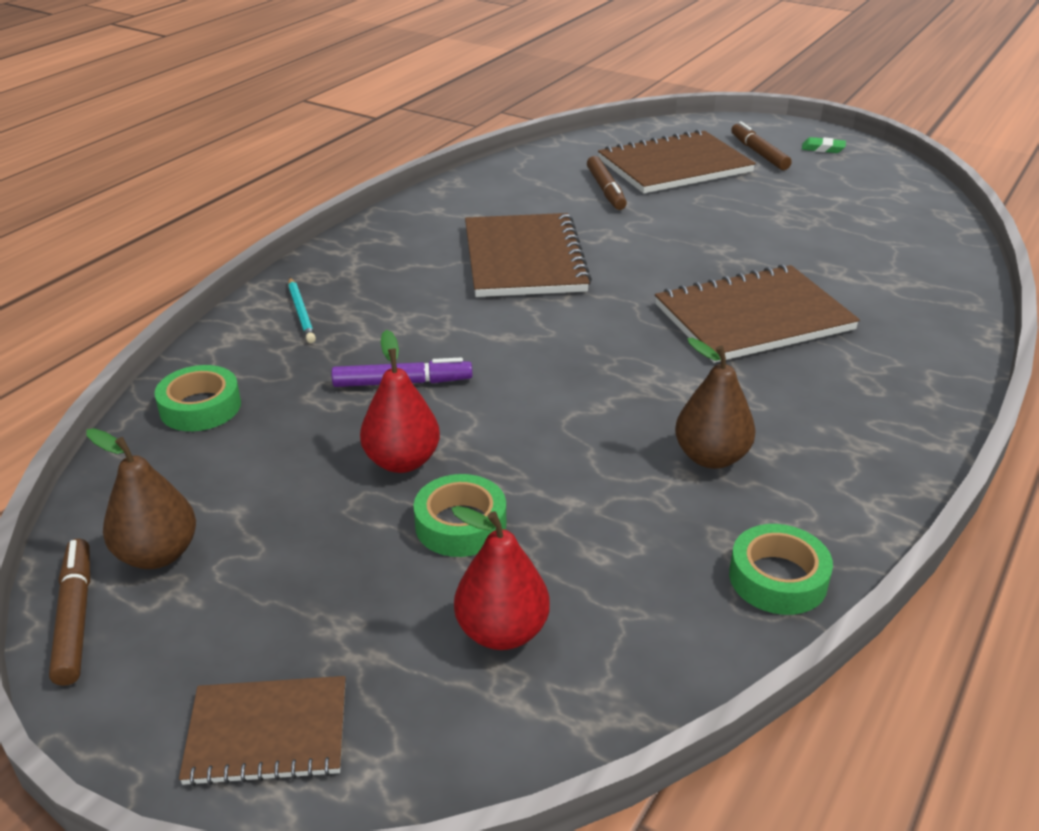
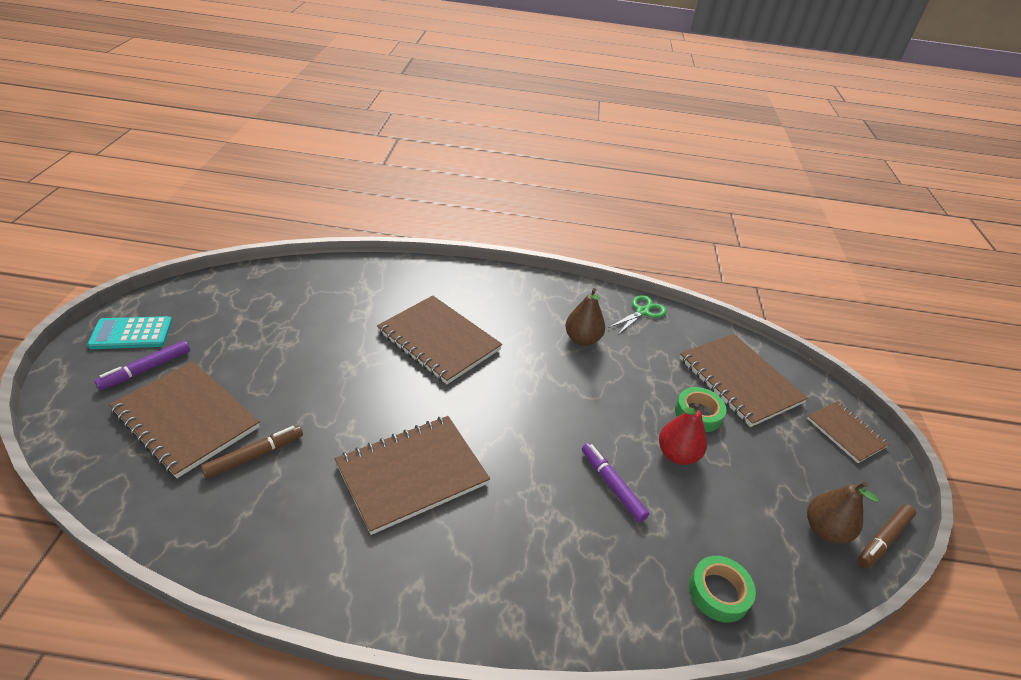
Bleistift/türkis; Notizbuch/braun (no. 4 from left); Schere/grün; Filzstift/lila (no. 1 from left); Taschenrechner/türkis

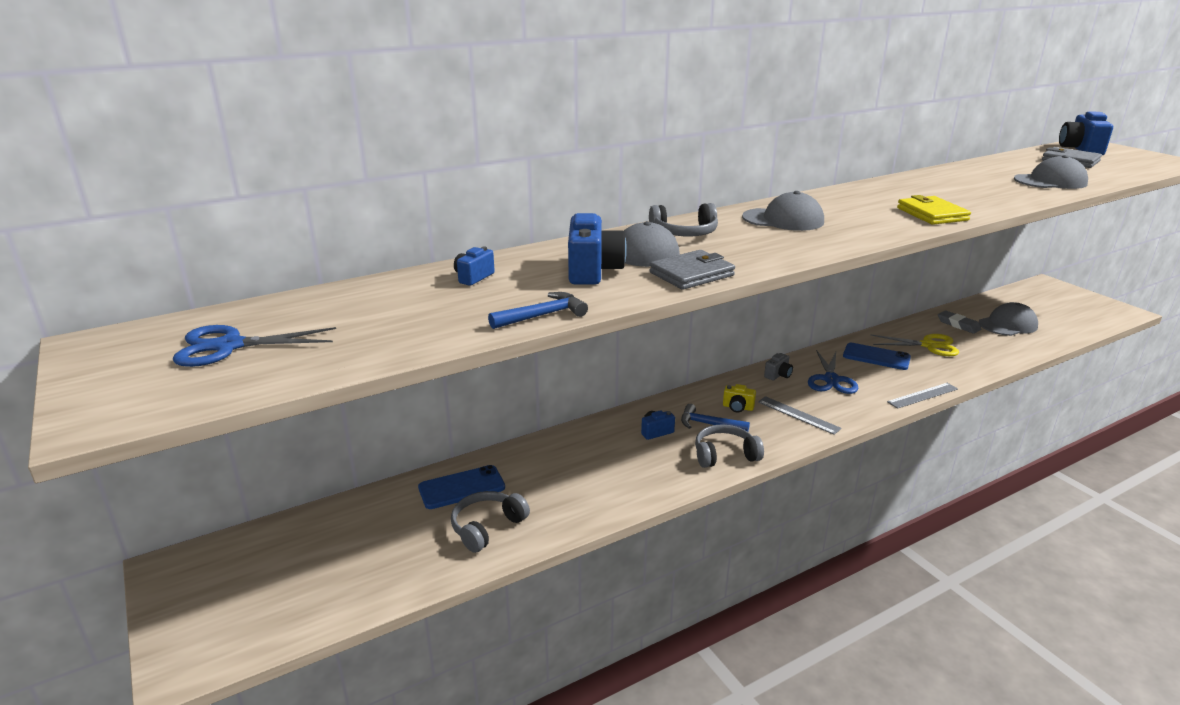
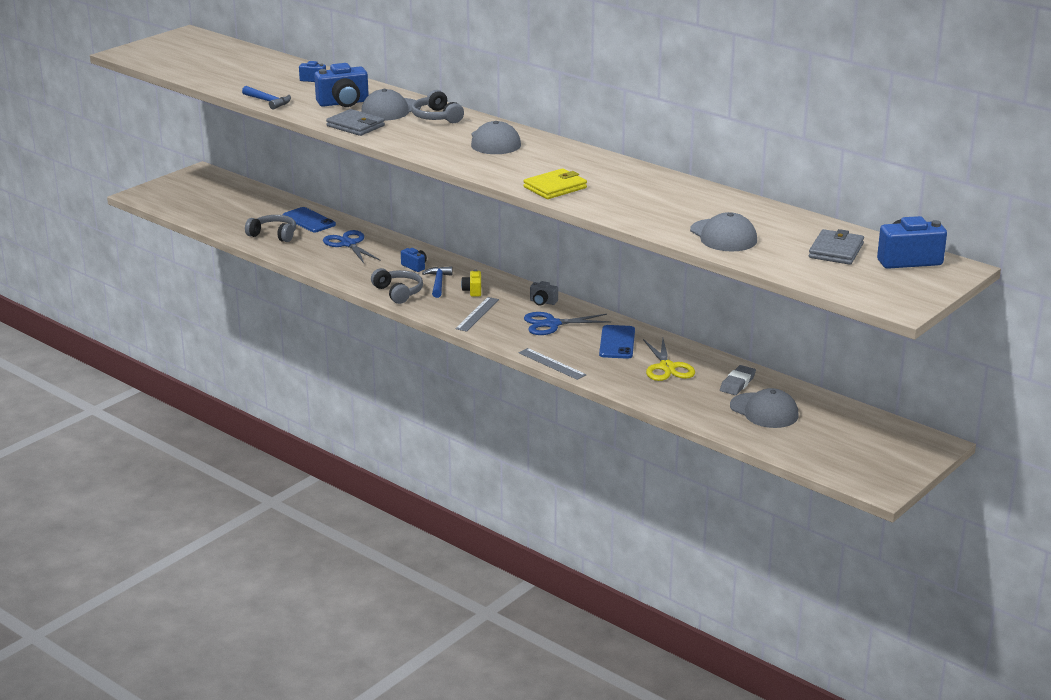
Schere/blau (no. 1 from left)

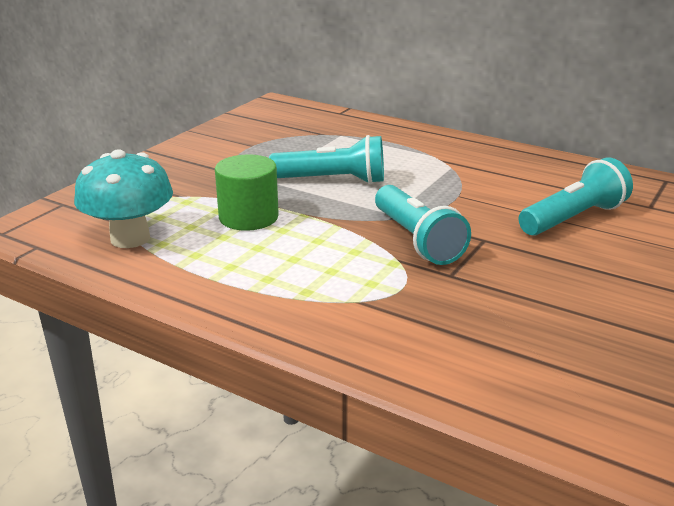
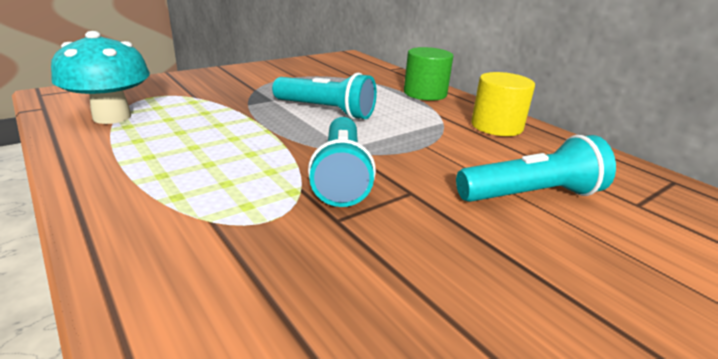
Vollzylinder/grün; Vollzylinder/gelb

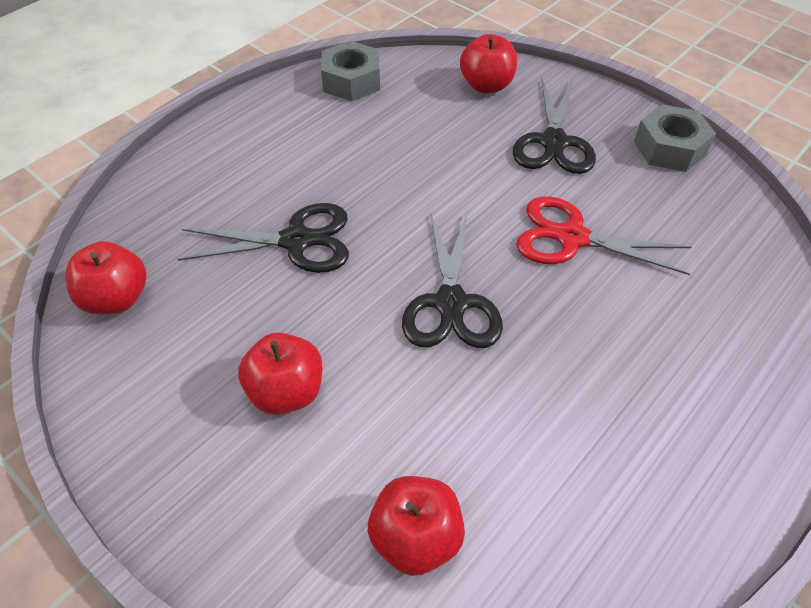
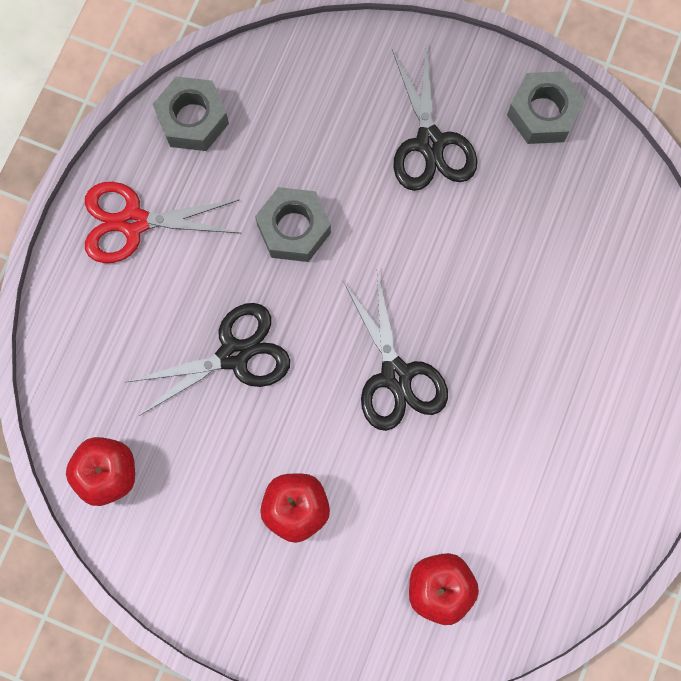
Apfel/rot (no. 4 from left in the first image); Schere/rot; Sechskantmutter/grau (no. 2 from left)

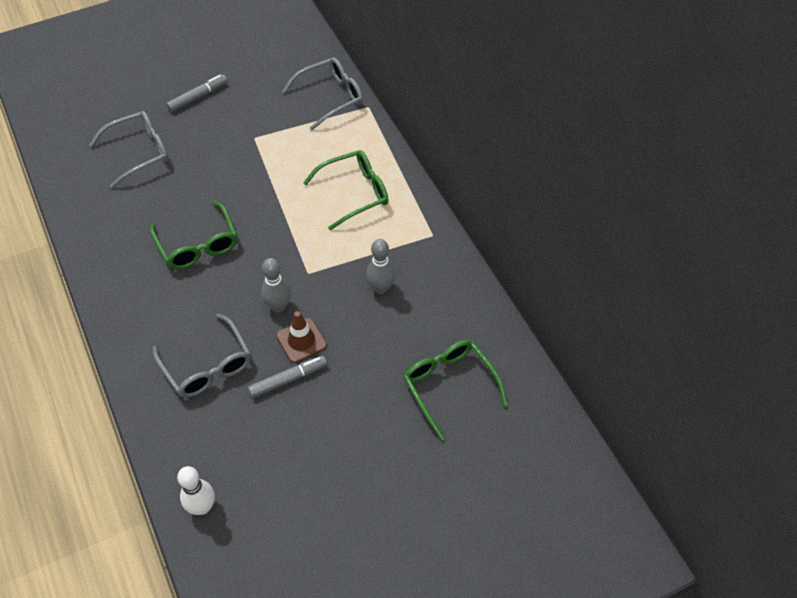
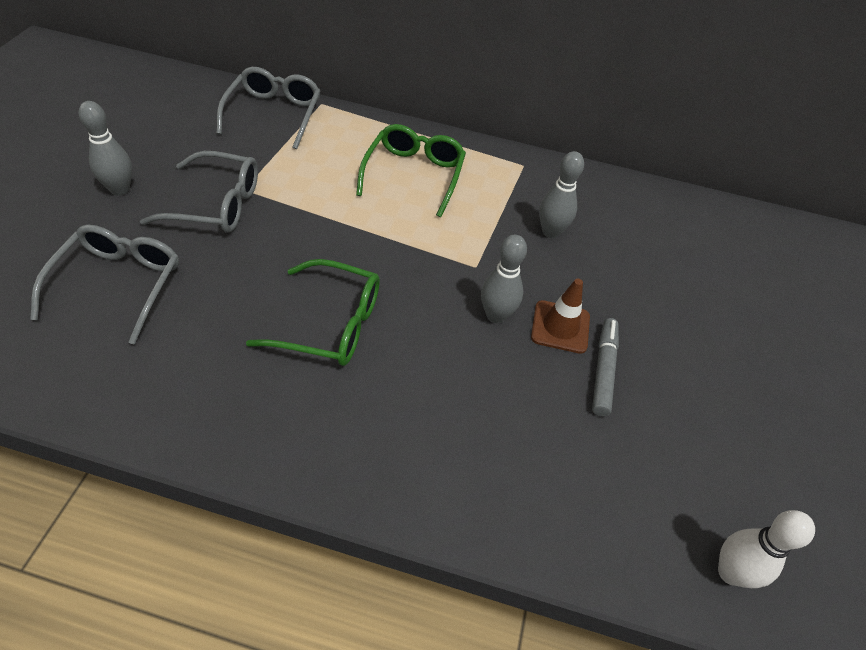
Brille/grau (no. 2 from left); Bowlingkegel/grau (no. 1 from left); Brille/grün (no. 3 from left in the first image)

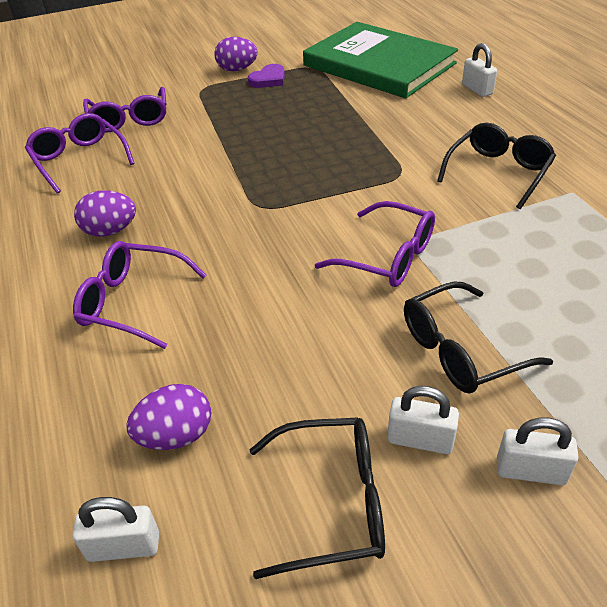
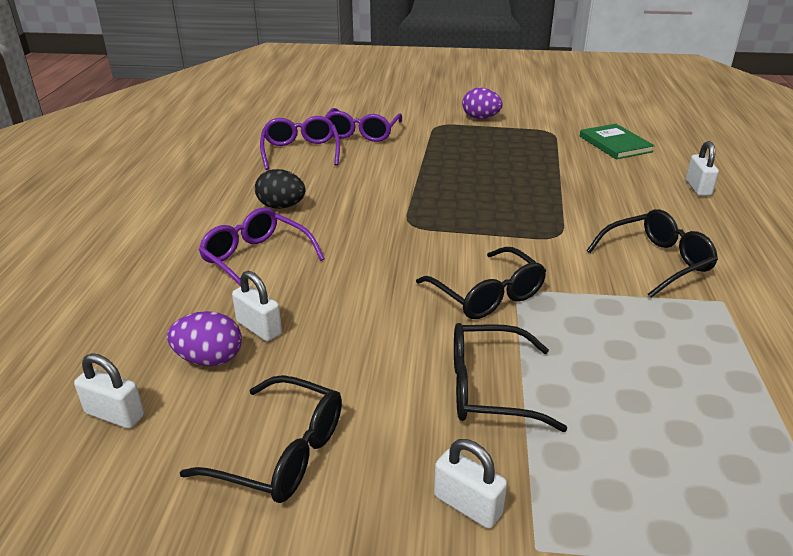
Ei/schwarz; Herz/lila; Buch/grün; Brille/schwarz (no. 2 from left); Vorhängeschloss/weiß (no. 2 from left)

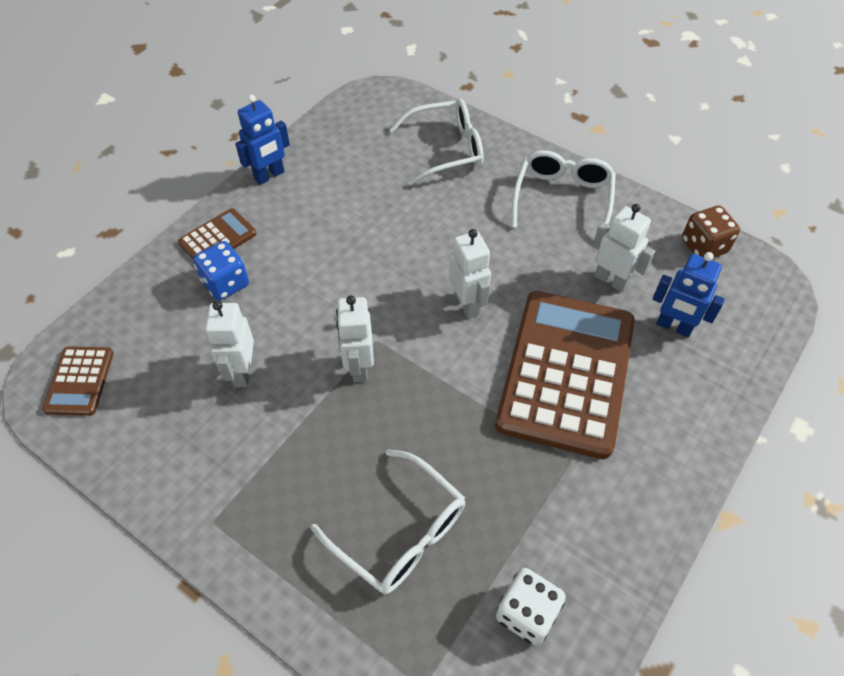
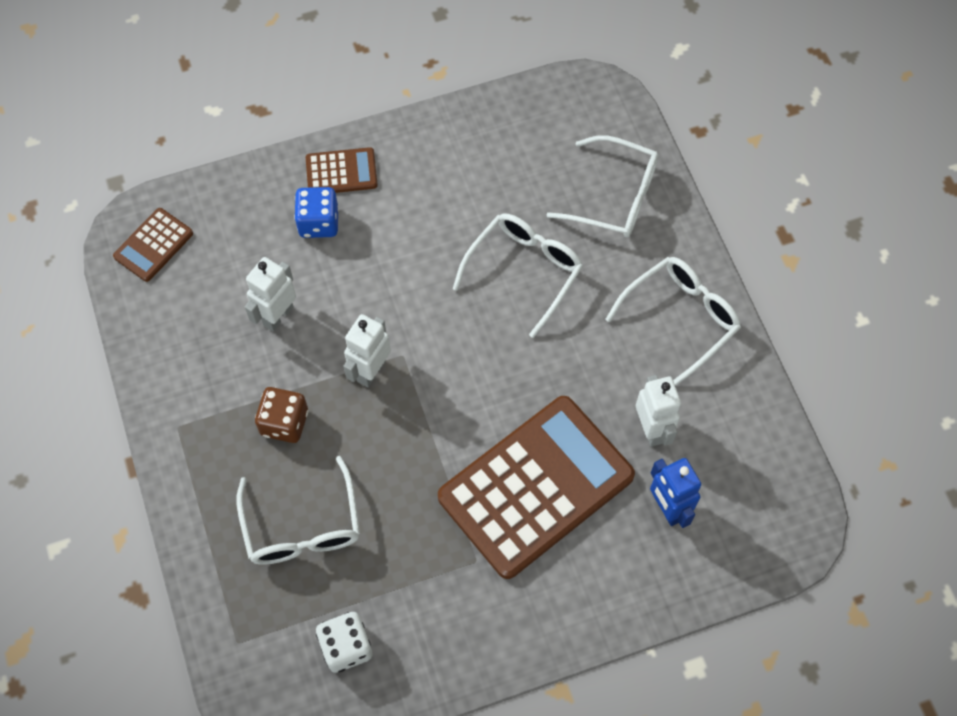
Roboter/blau (no. 1 from left in the first image); Roboter/weiß (no. 3 from left in the first image); Spielwürfel/braun; Brille/weiß (no. 2 from left)

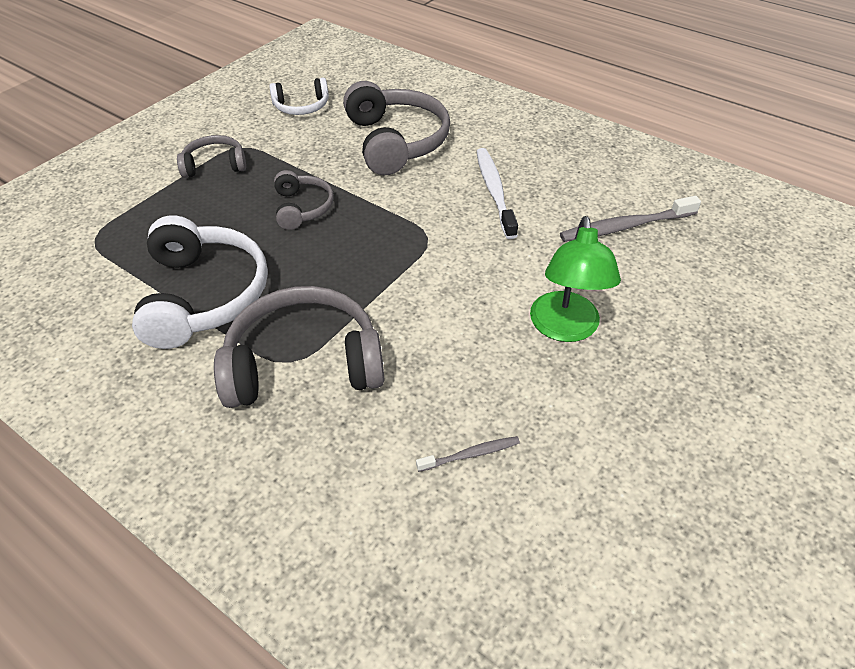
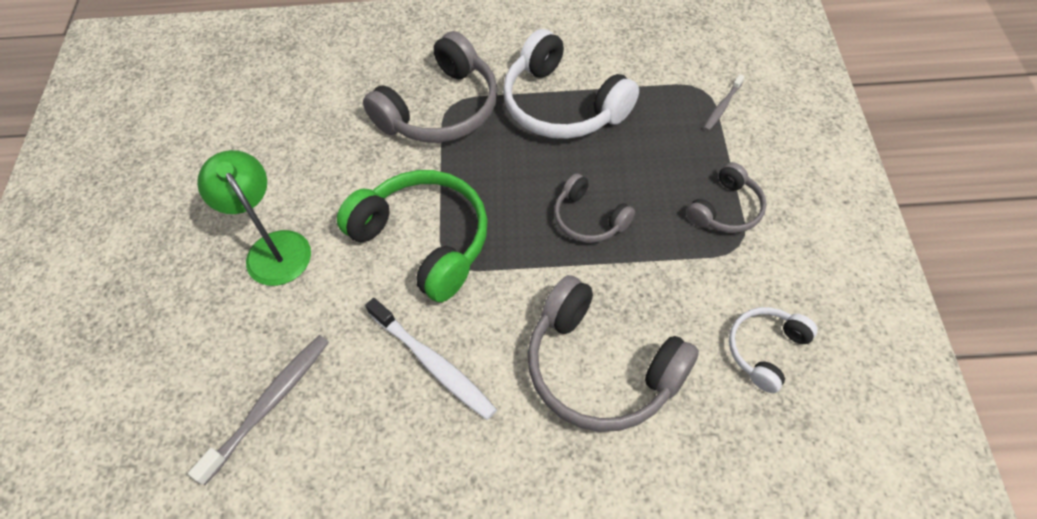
Zahnbürste/grau (no. 2 from left); Kopfhörer/grün

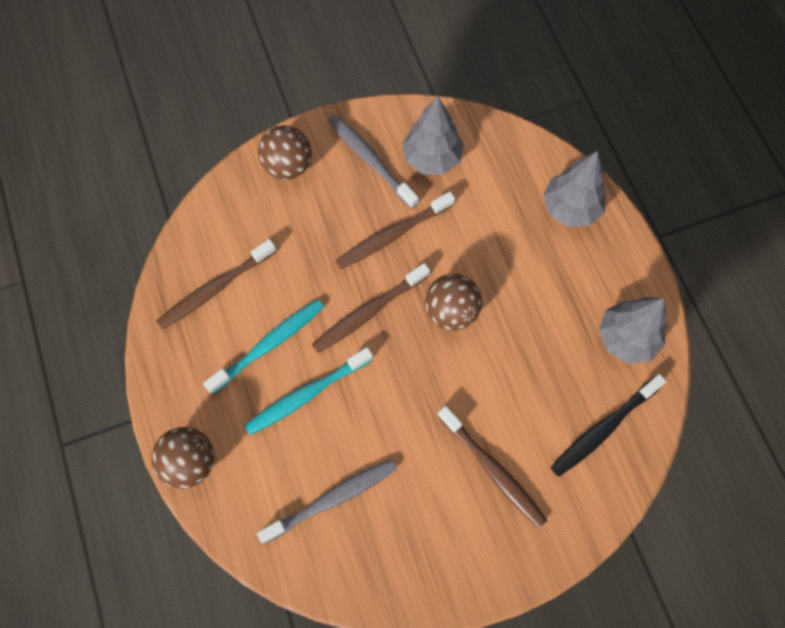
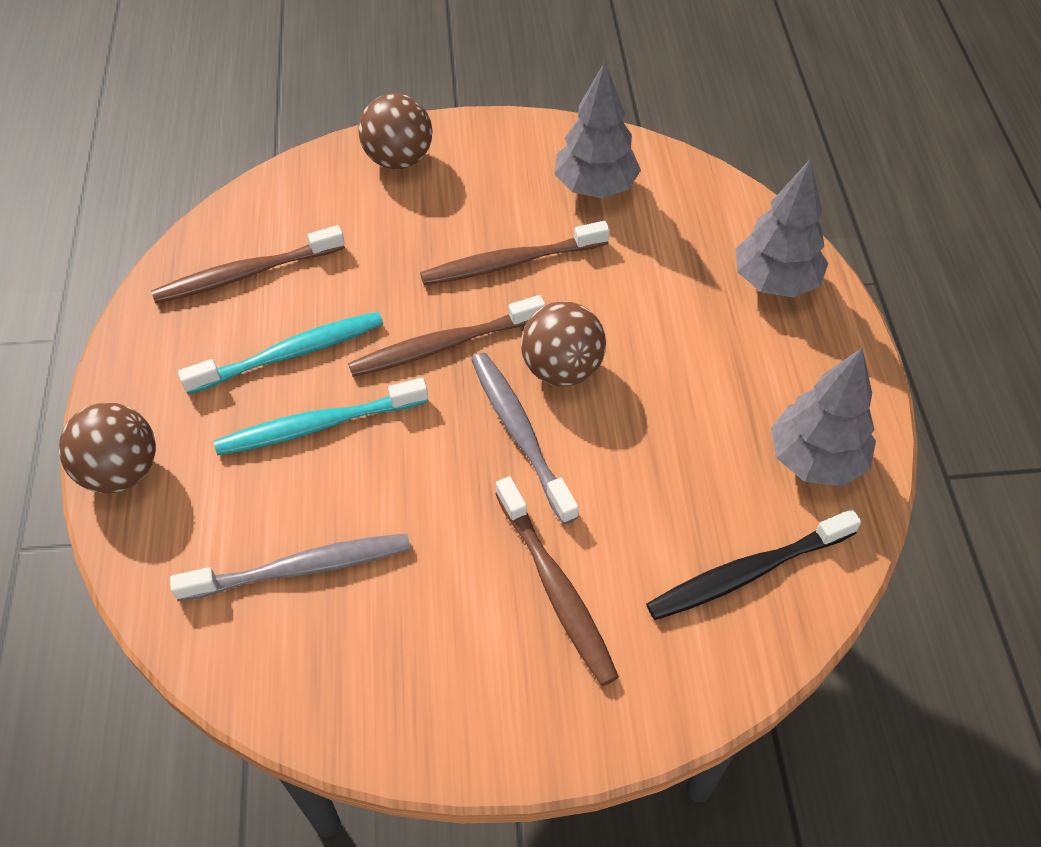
Zahnbürste/grau (no. 2 from left)

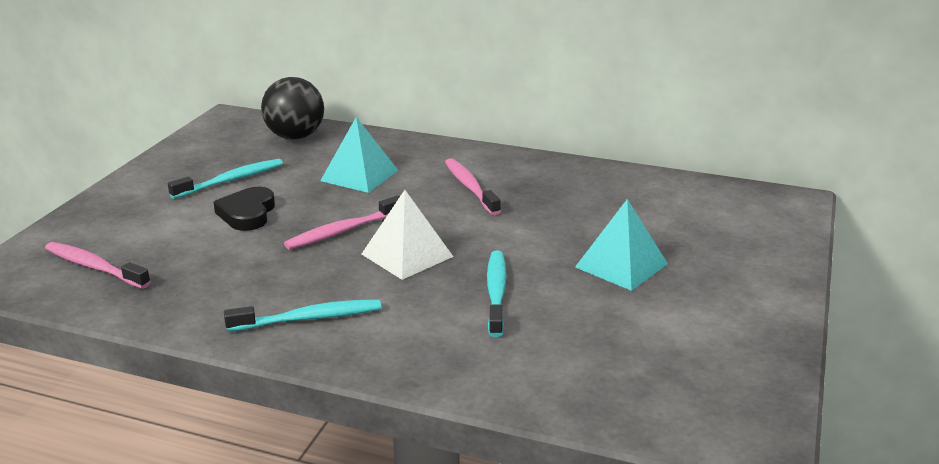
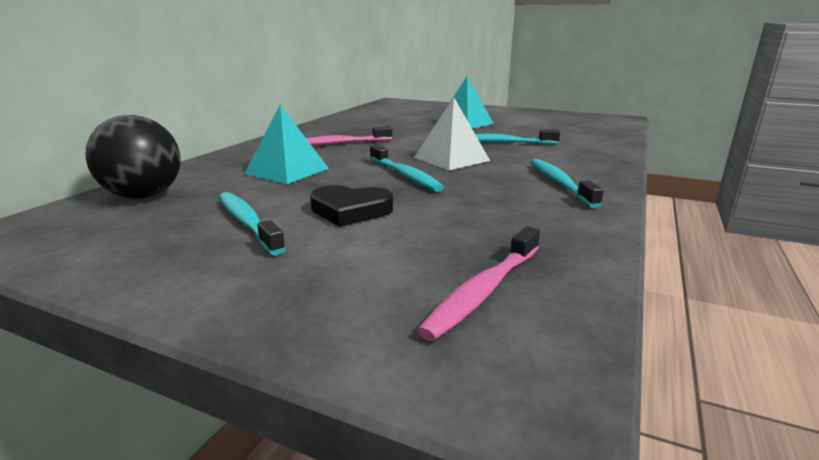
Zahnbürste/türkis (no. 2 from left)

